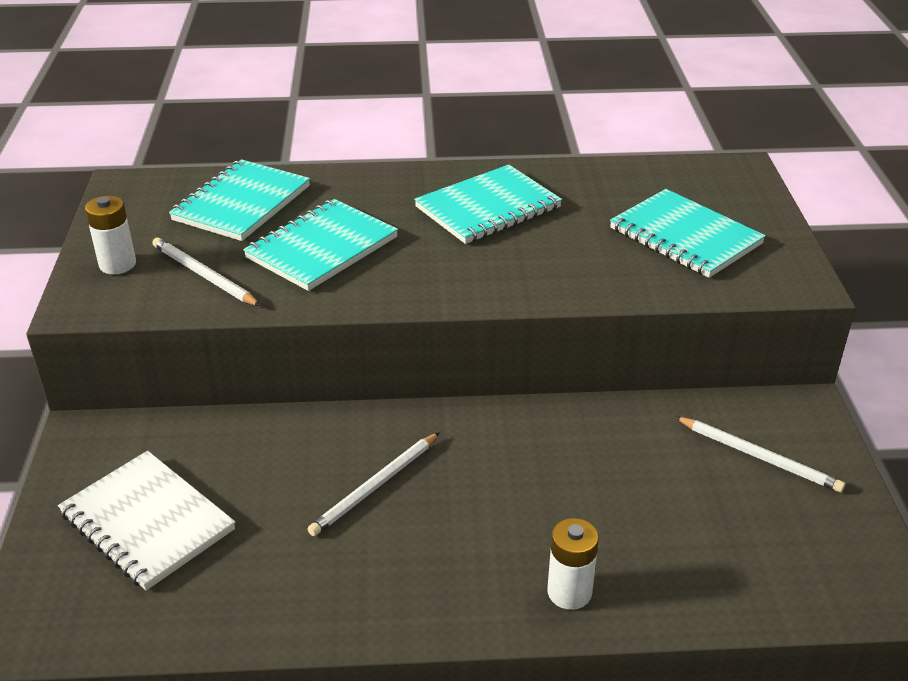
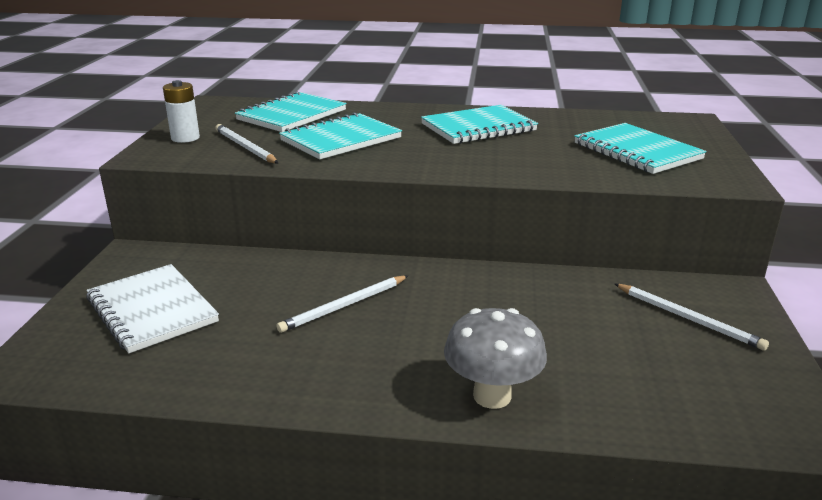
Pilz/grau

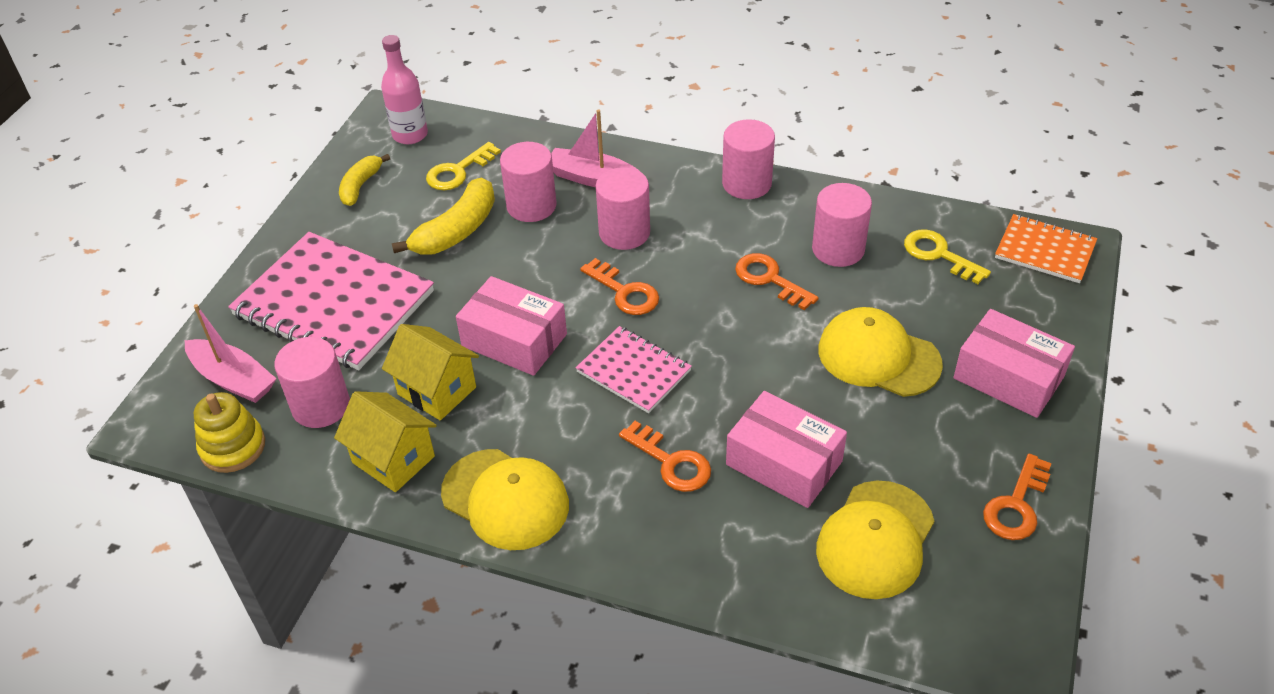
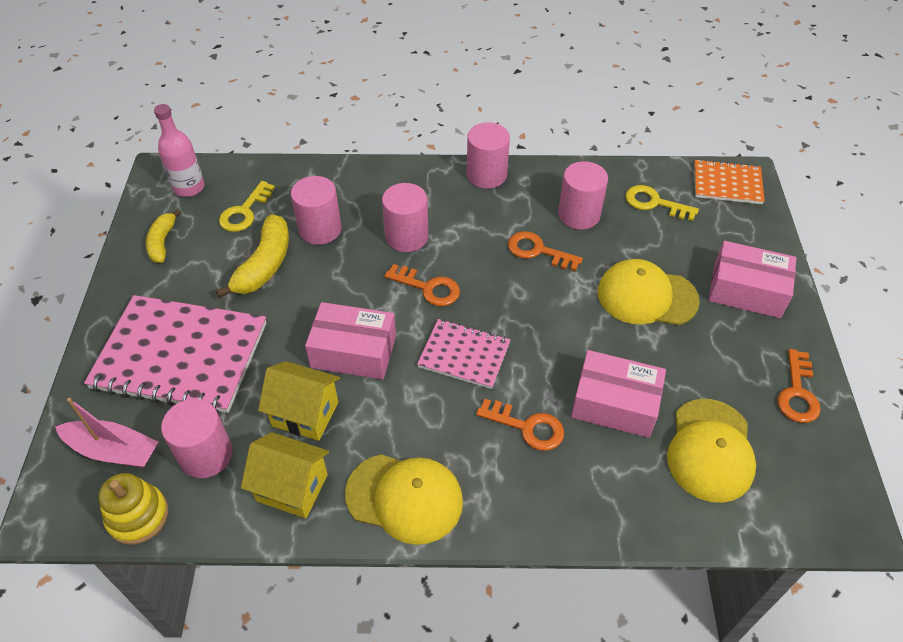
Boot/rosa (no. 2 from left in the first image)

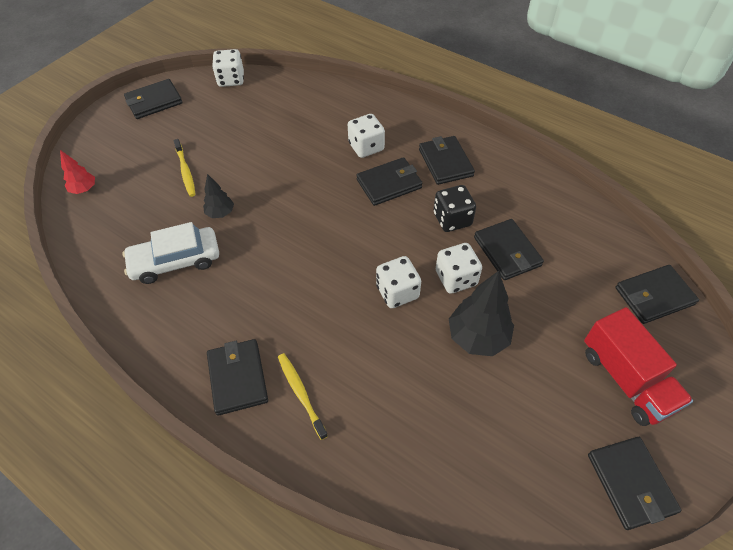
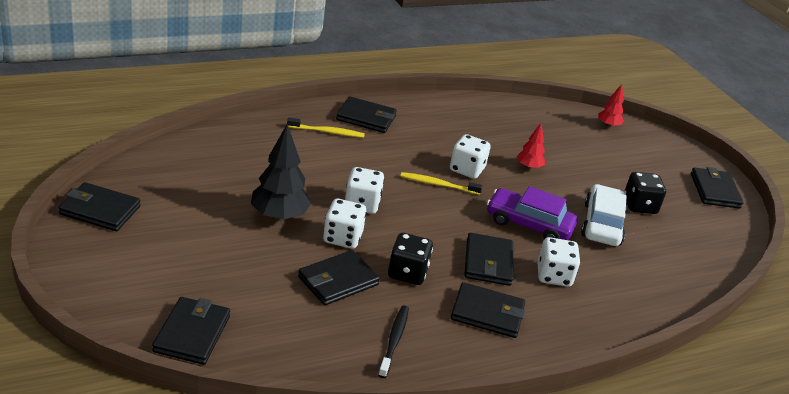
Auto/weiß; Zahnbürste/gelb (no. 2 from left); Baum/rot (no. 1 from left); Spielwürfel/weiß (no. 3 from left); Geldbörse/schwarz (no. 3 from left); Lastwagen/rot; Zahnbürste/schwarz; Auto/lila; Spielwürfel/schwarz (no. 2 from left)

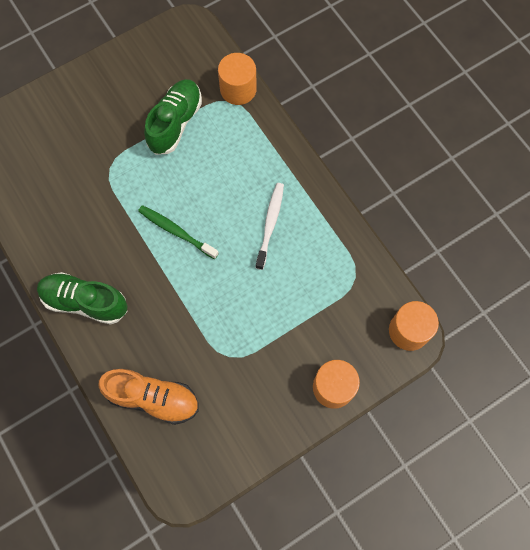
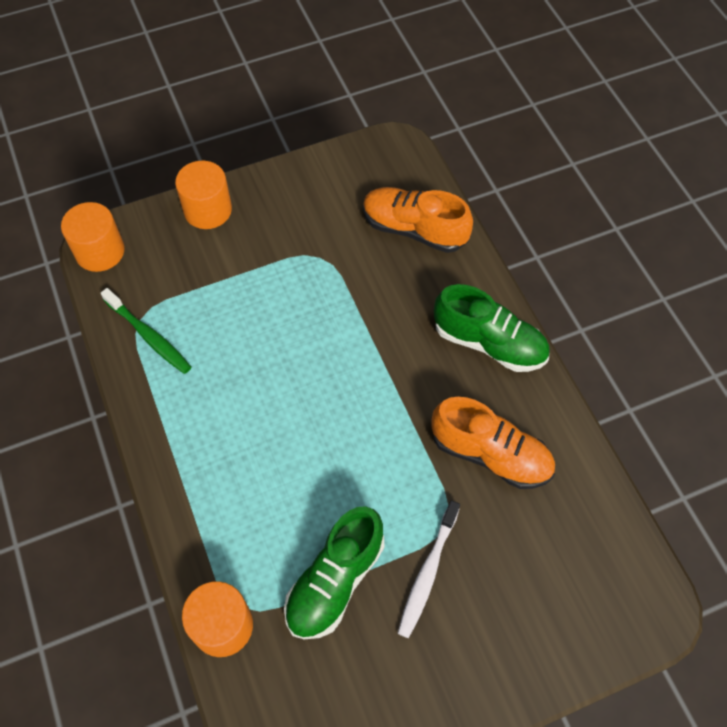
Zahnbürste/grün; Zahnbürste/weiß; Schuh/orange (no. 2 from left)

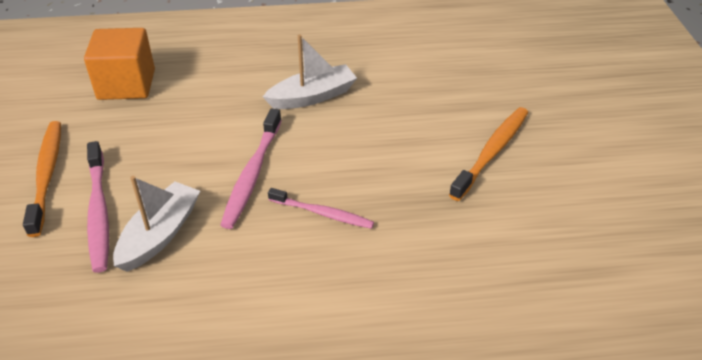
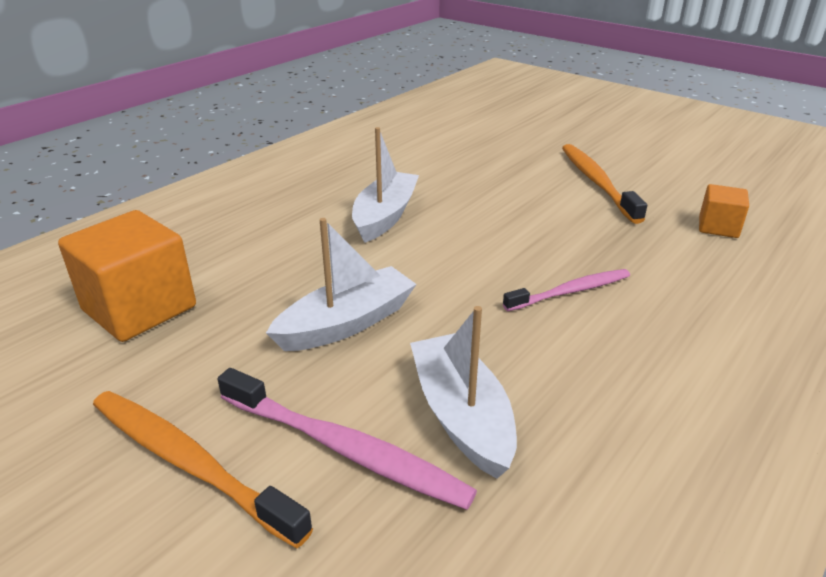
Zahnbürste/rosa (no. 2 from left in the first image); Boot/weiß (no. 1 from left); Kubus/orange (no. 2 from left)

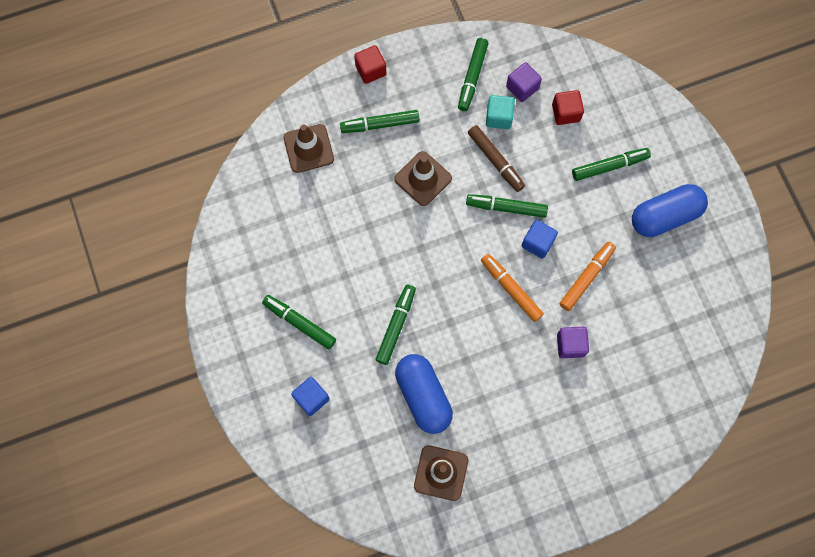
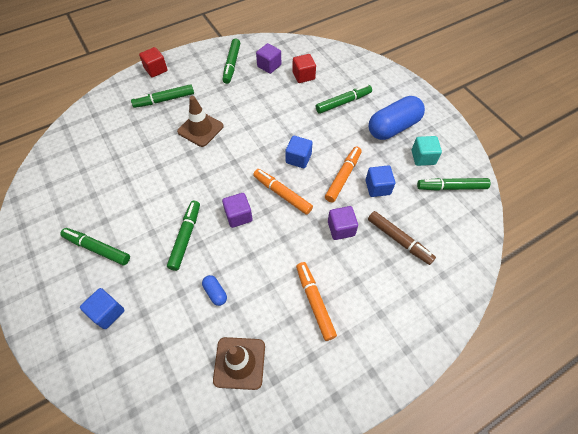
Leitkegel/braun (no. 1 from left in the first image); Kapsel/blau (no. 1 from left); Filzstift/grün (no. 6 from left); Filzstift/braun; Kubus/türkis; Kubus/lila (no. 1 from left); Filzstift/orange (no. 2 from left); Kubus/blau (no. 3 from left)

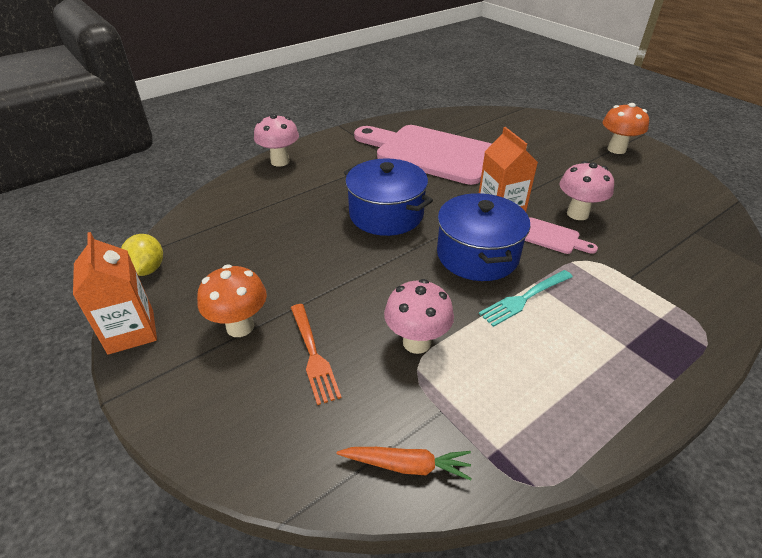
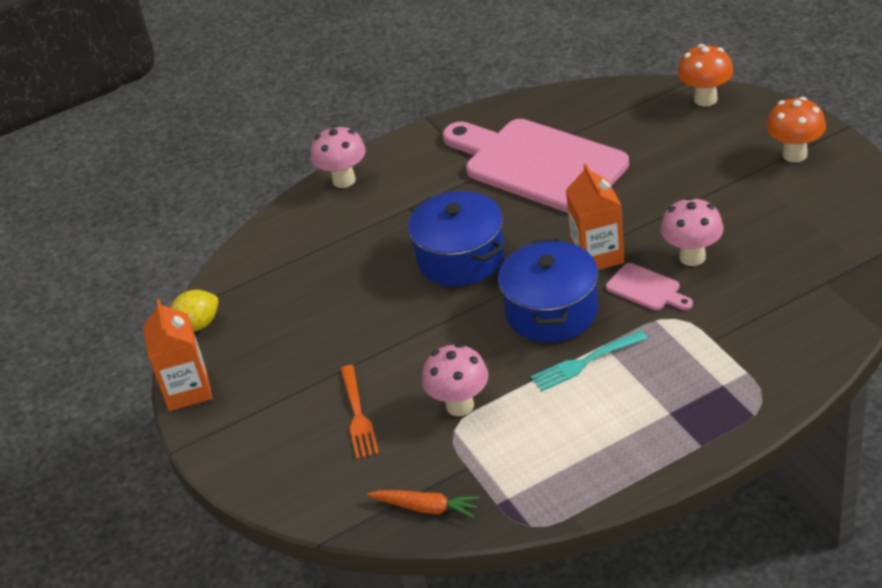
Zitrone/gelb; Pilz/orange (no. 1 from left)

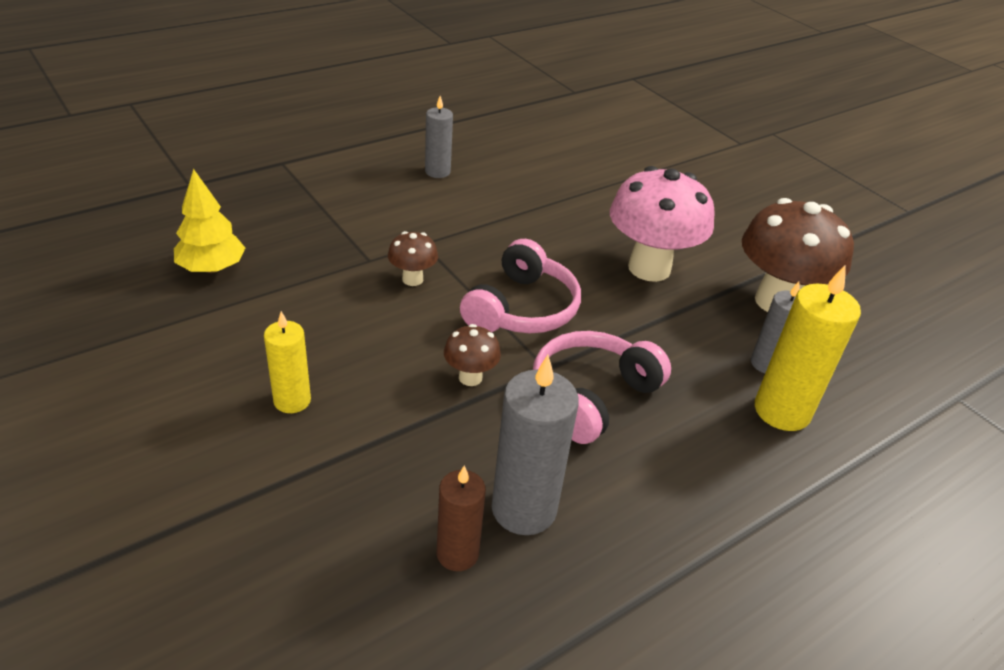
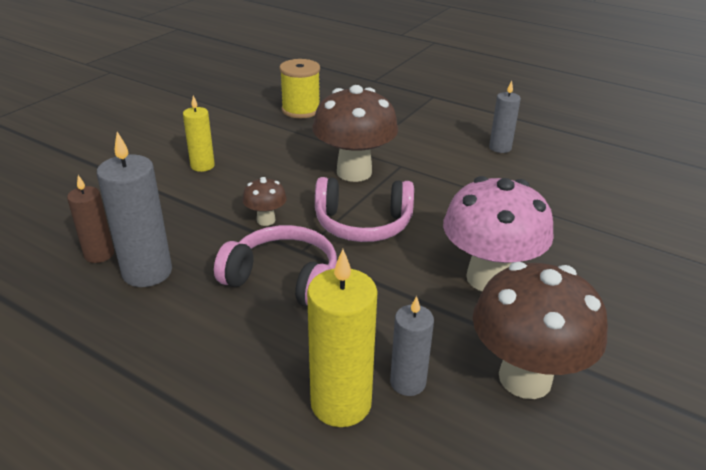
Garnrolle/gelb; Pilz/braun (no. 2 from left)

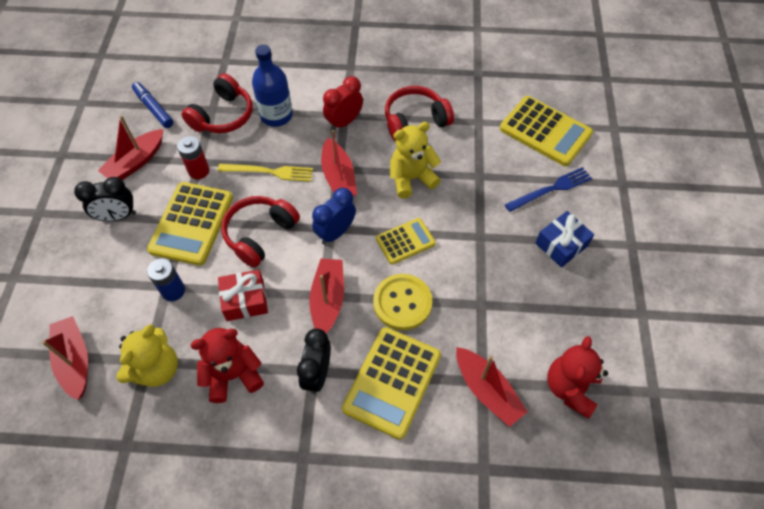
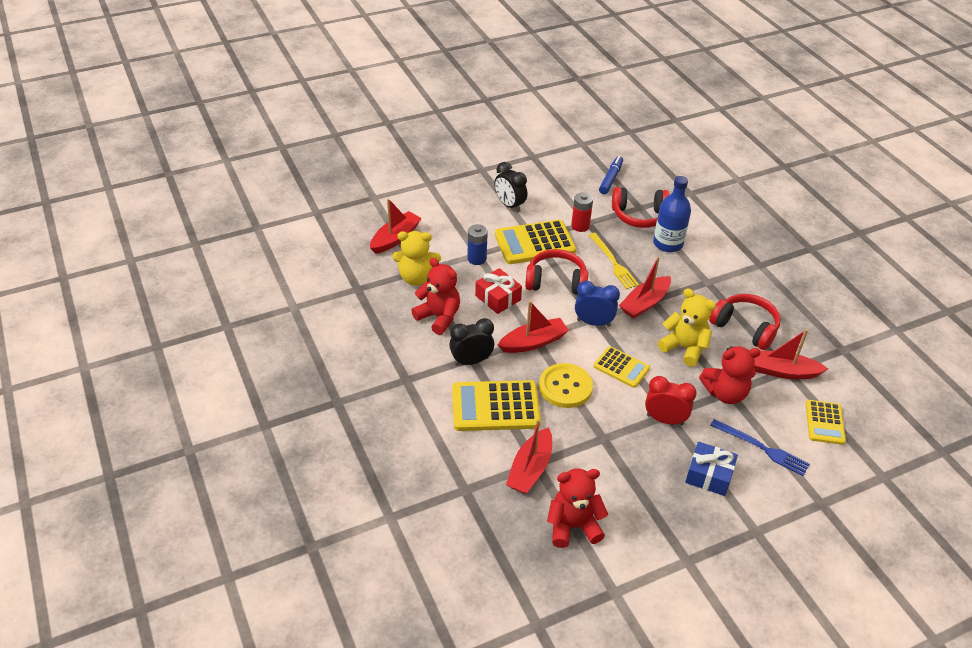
Boot/rot (no. 5 from left); Wecker/rot; Taschenrechner/gelb (no. 4 from left); Teddybär/rot (no. 3 from left)

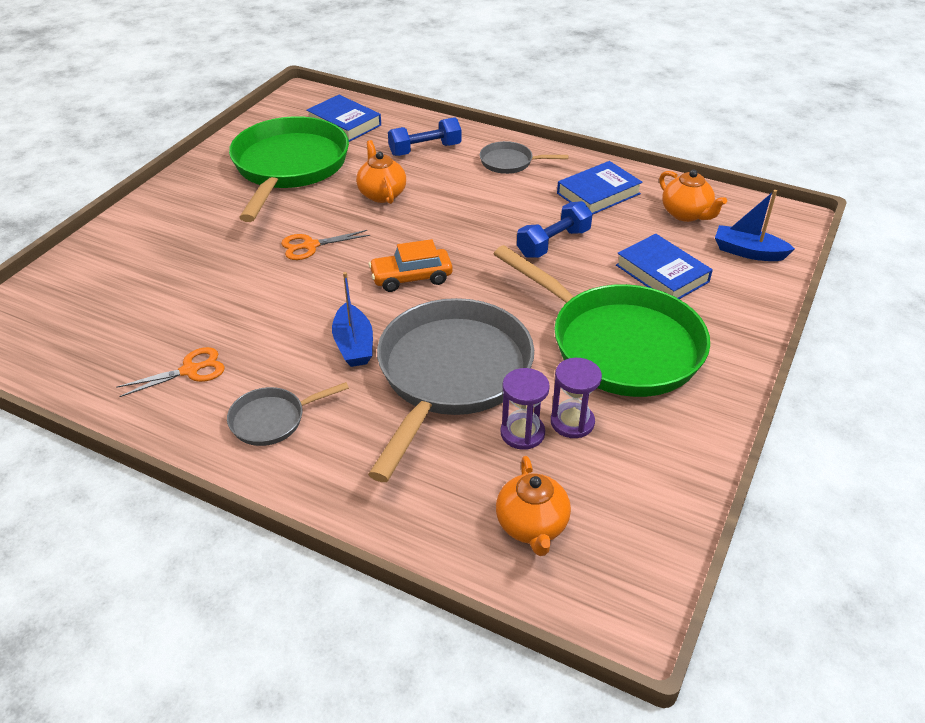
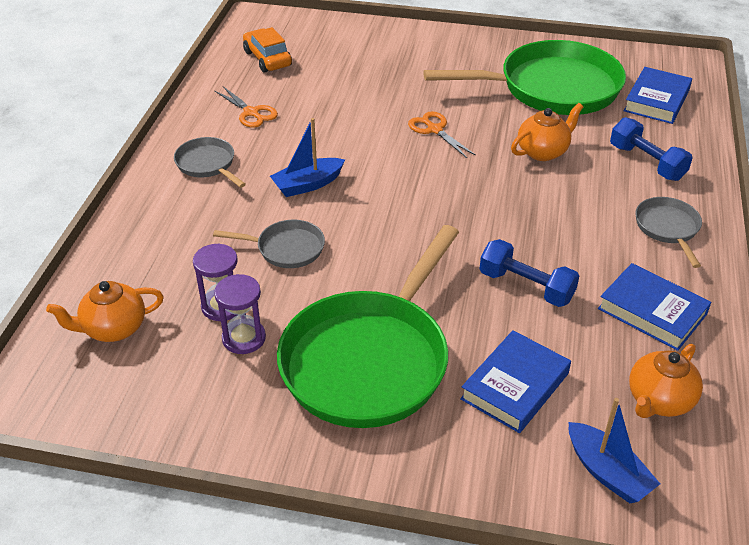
Auto/orange; Pfanne/grau (no. 2 from left); Boot/blau (no. 2 from left)

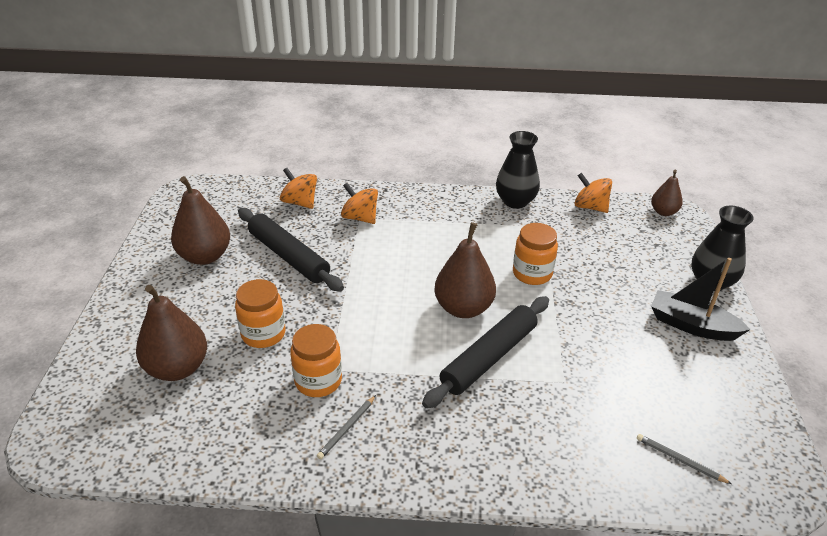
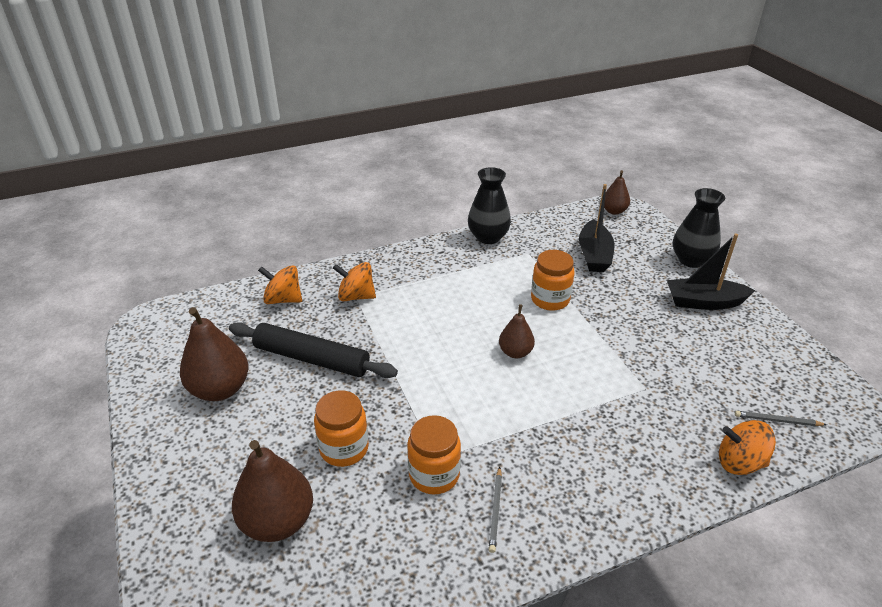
Nudelholz/schwarz (no. 2 from left in the first image); Birne/braun (no. 3 from left); Kreisel/orange (no. 3 from left); Boot/schwarz (no. 1 from left)

